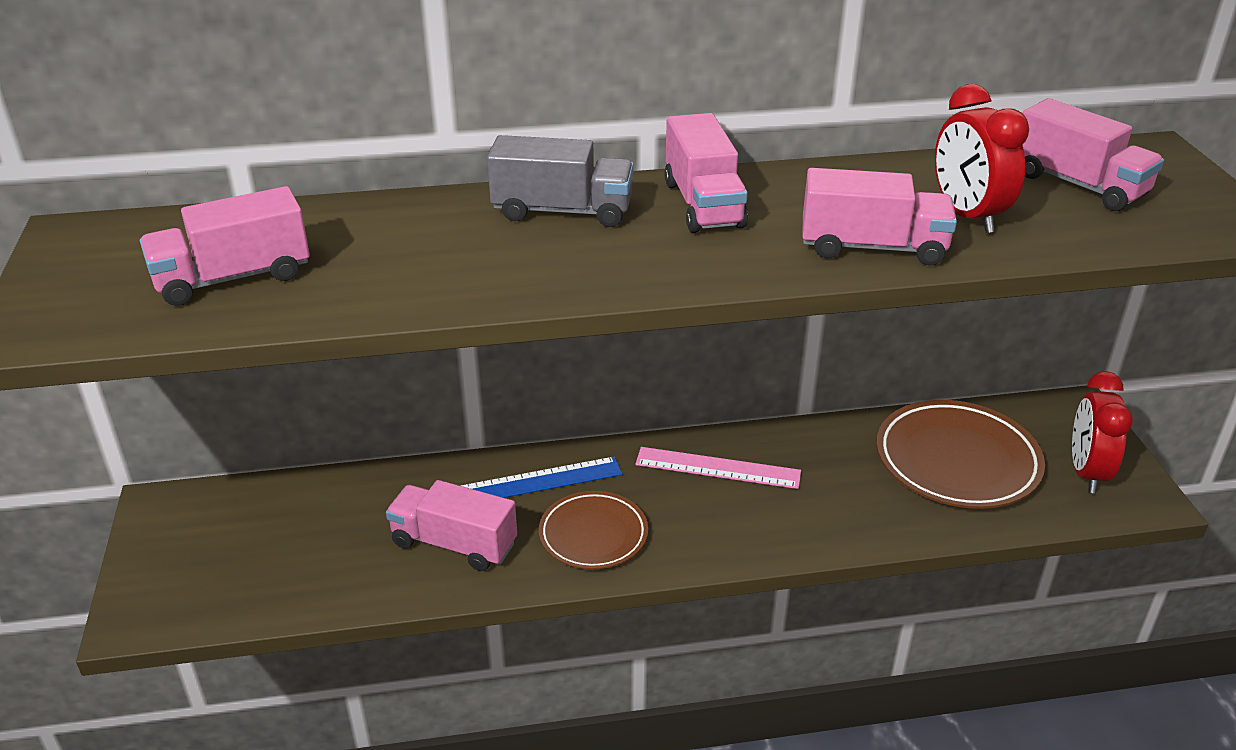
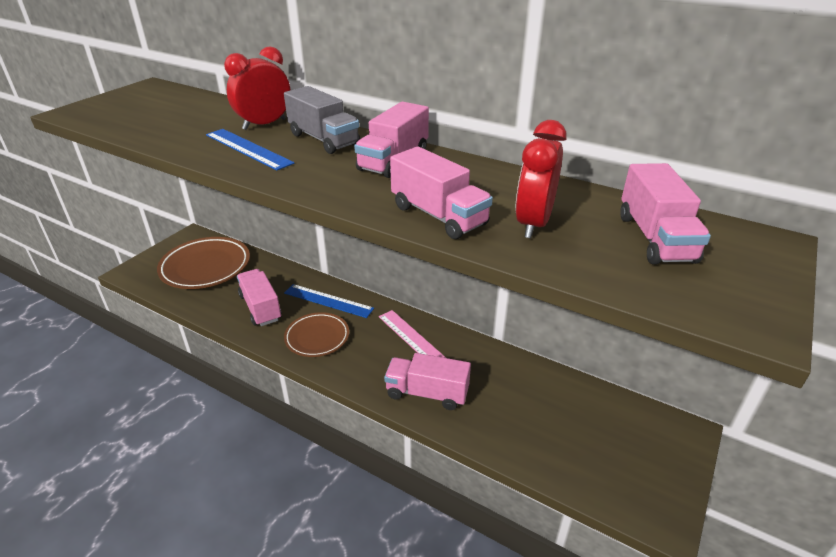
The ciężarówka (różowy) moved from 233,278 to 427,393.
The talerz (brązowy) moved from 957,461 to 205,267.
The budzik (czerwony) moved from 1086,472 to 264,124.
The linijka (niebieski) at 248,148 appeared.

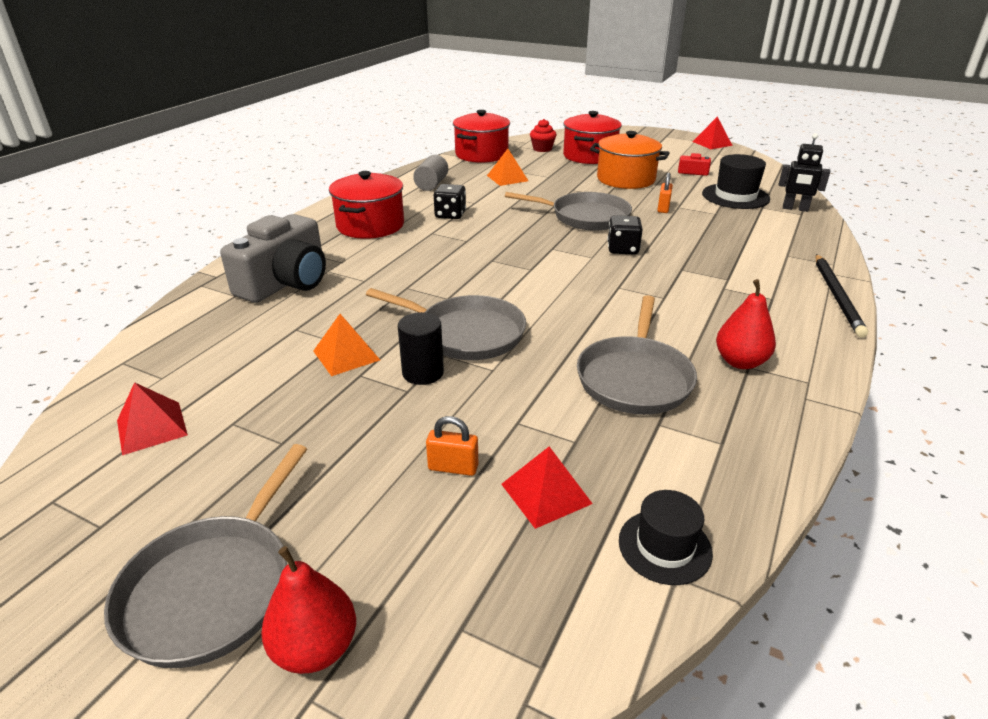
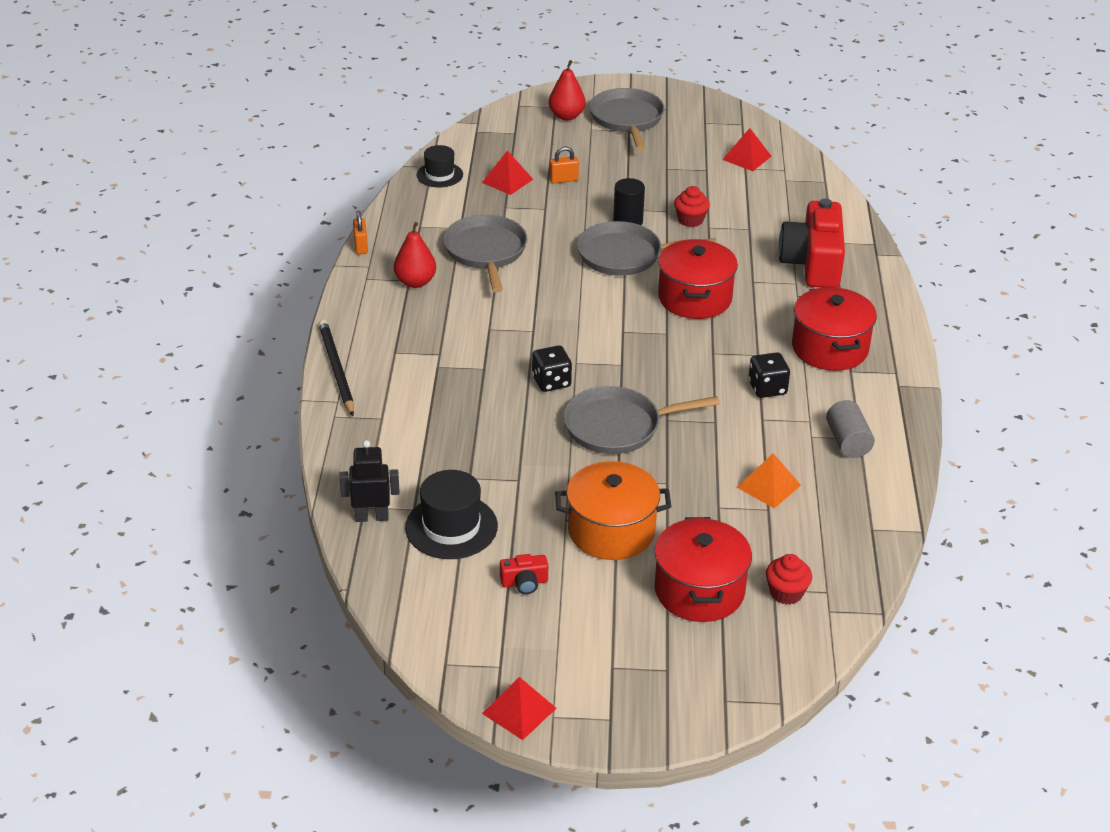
The aparat fotograficzny (szary) at 286,282 became the aparat fotograficzny (czerwony) at 813,263.
The piramida (pomarańczowy) at 346,355 was replaced by the muffinka (czerwony) at 690,220.
The garnek (czerwony) moved from 481,154 to 695,298.
The kłódka (pomarańczowy) moved from 663,208 to 361,246.

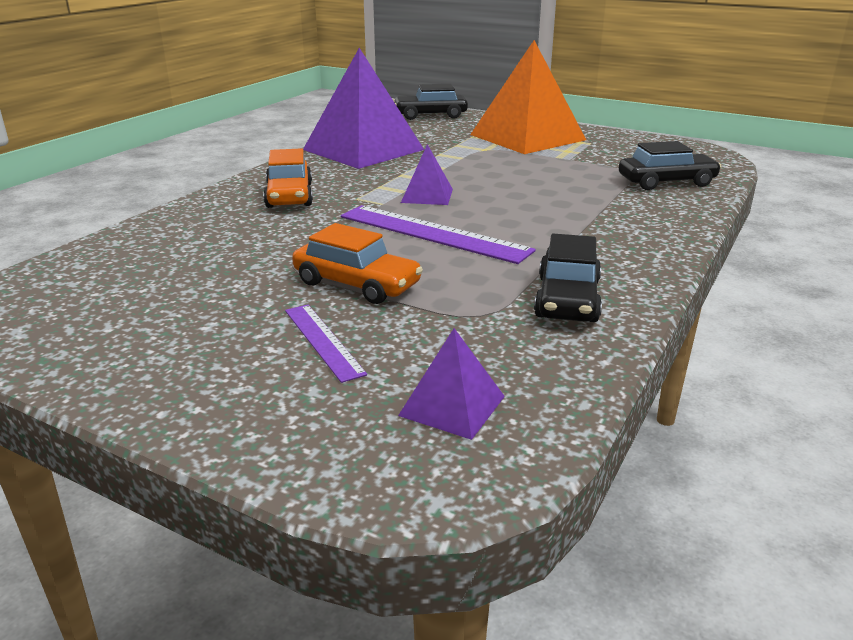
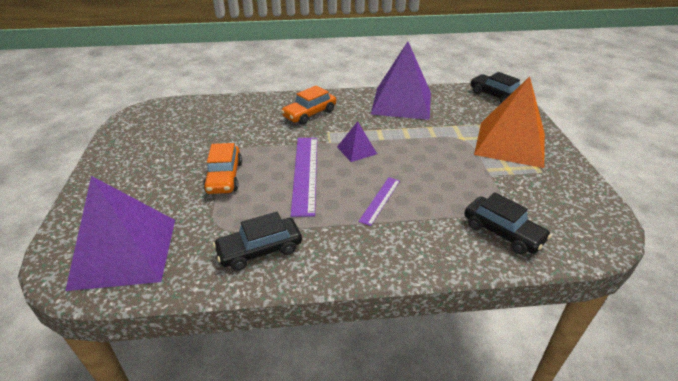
The linijka (fioletowy) moved from 323,341 to 380,200.
The piramida (fioletowy) at 452,406 changed to 2.19 times the size.

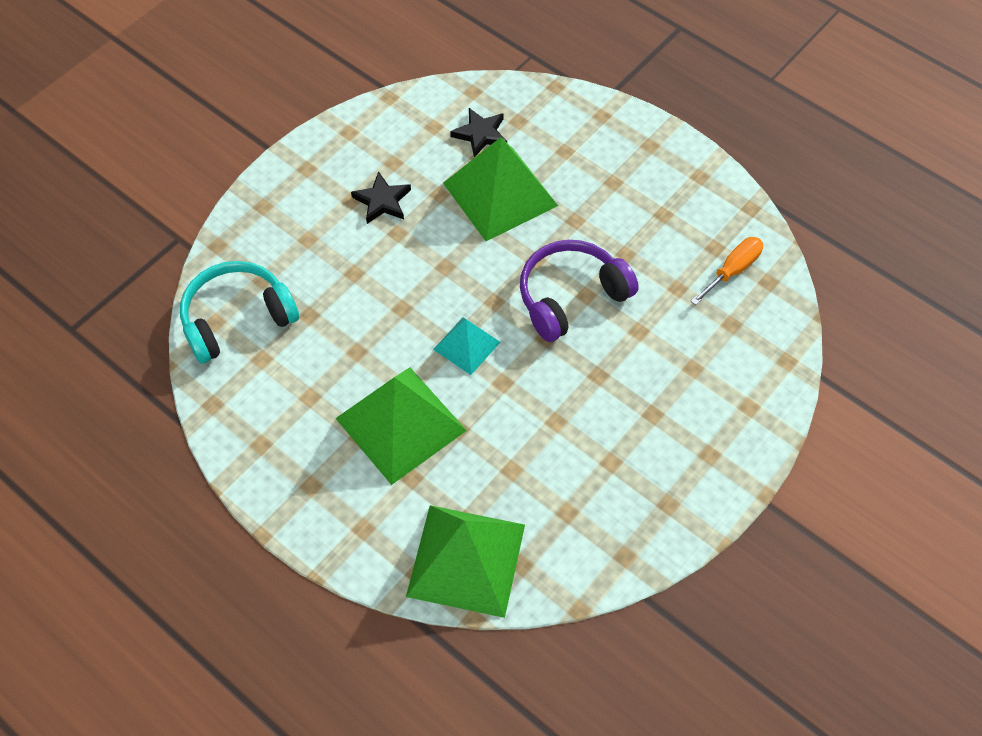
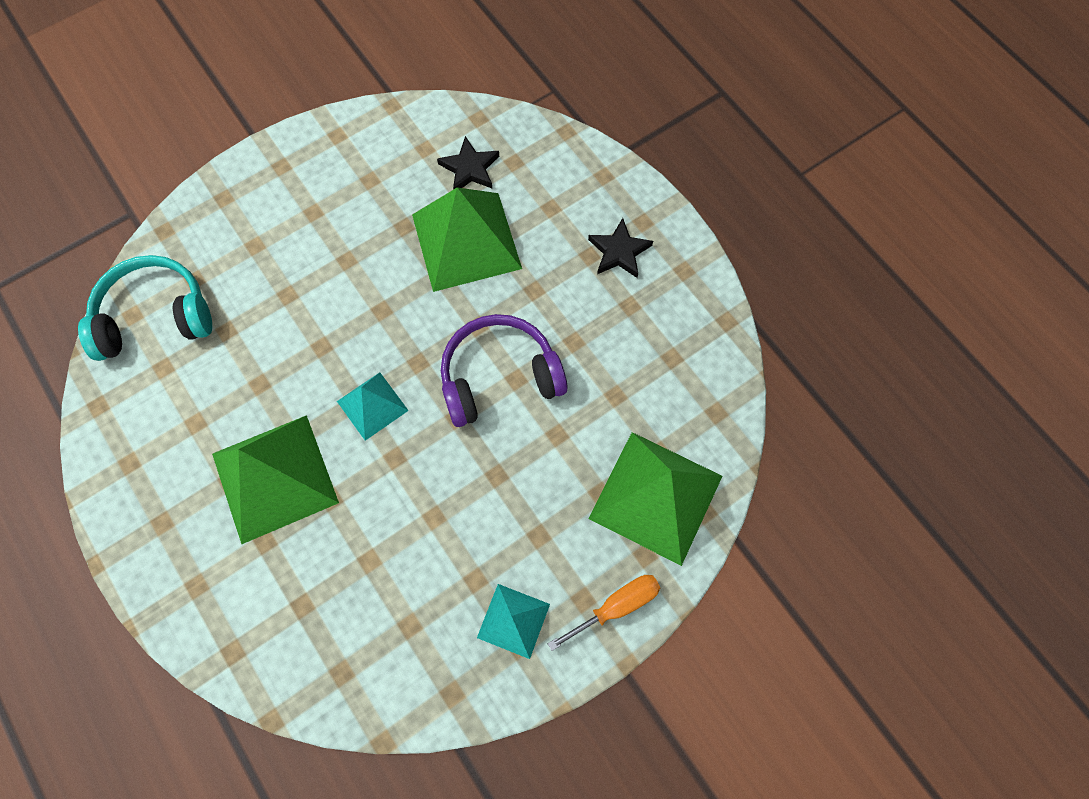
The gwiazda (czarny) moved from 382,201 to 619,251.
The piramida (zielony) moved from 466,560 to 656,497.
The śrubokręt (pomarańczowy) moved from 732,270 to 616,606.
The piramida (turkusowy) at 513,621 appeared.

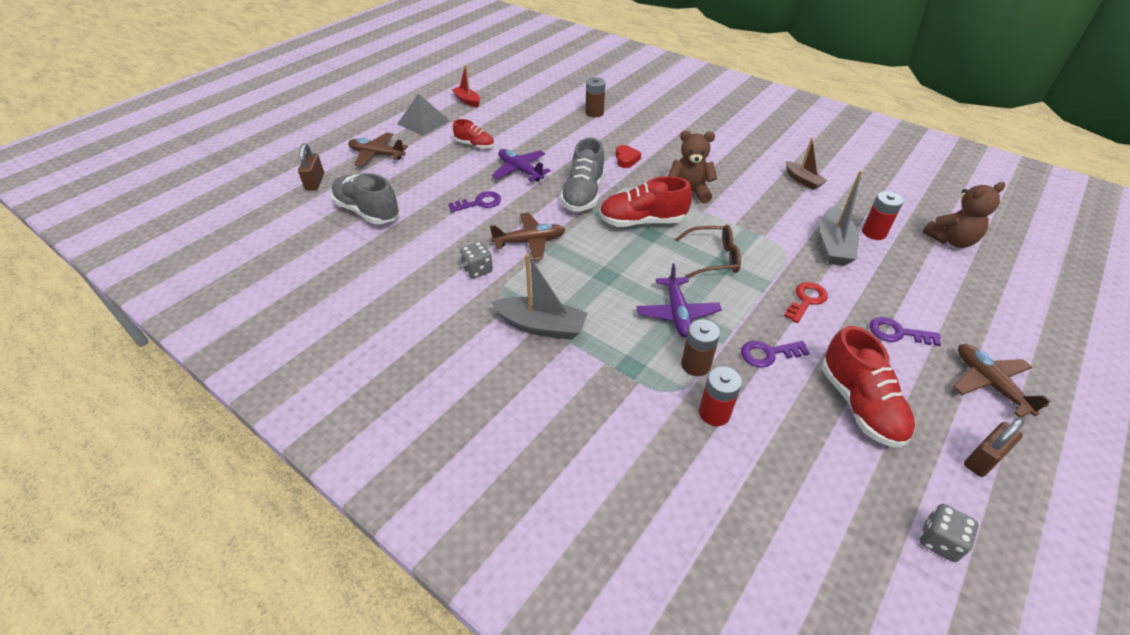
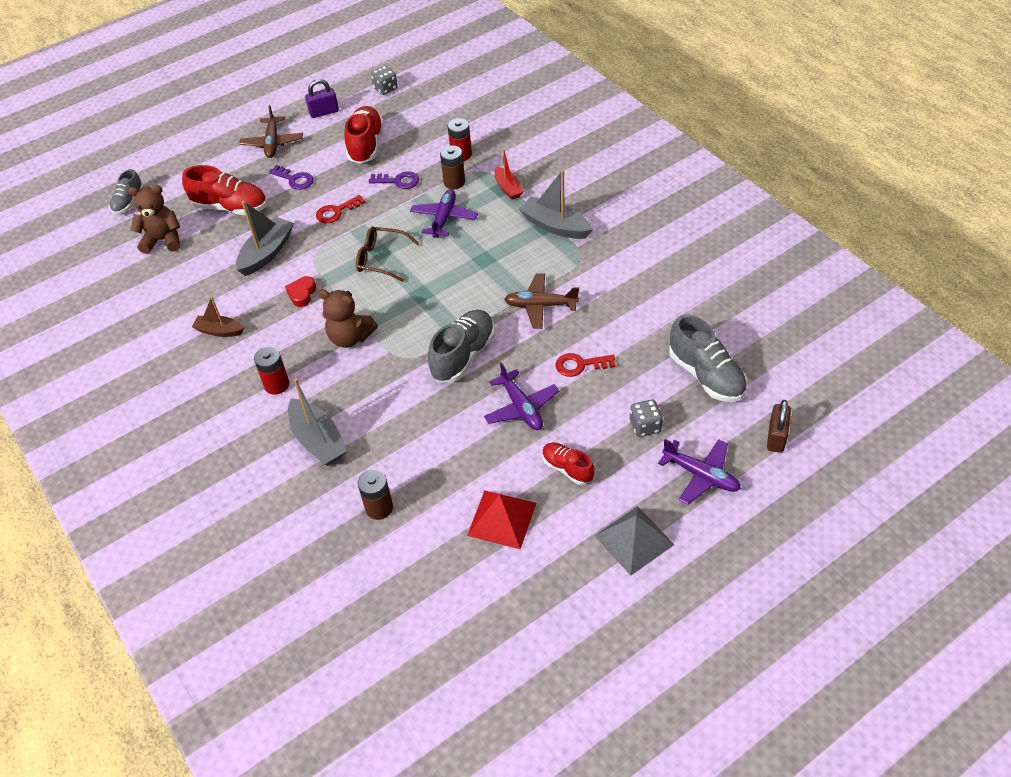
The samolot (brązowy) at 377,155 became the samolot (fioletowy) at 701,475.
The klucz (fioletowy) at 479,203 became the klucz (czerwony) at 580,365.
The łódka (czerwony) moved from 467,101 to 508,188.
The kostka do gry (szary) moved from 477,270 to 645,426.
The but (czerwony) moved from 642,221 to 231,207.
The serce (czerwony) moved from 626,159 to 302,294.
The łódka (brązowy) at 802,180 turned 60 degrees counterclockwise.
The bateria (czerwony) moved from 874,232 to 277,385.
The kłódka (brązowy) at 983,459 became the kłódka (fioletowy) at 324,112.
The but (szary) at 128,202 appeared.
The łódka (szary) at 318,440 appeared.
The piramida (czerwony) at 502,519 appeared.

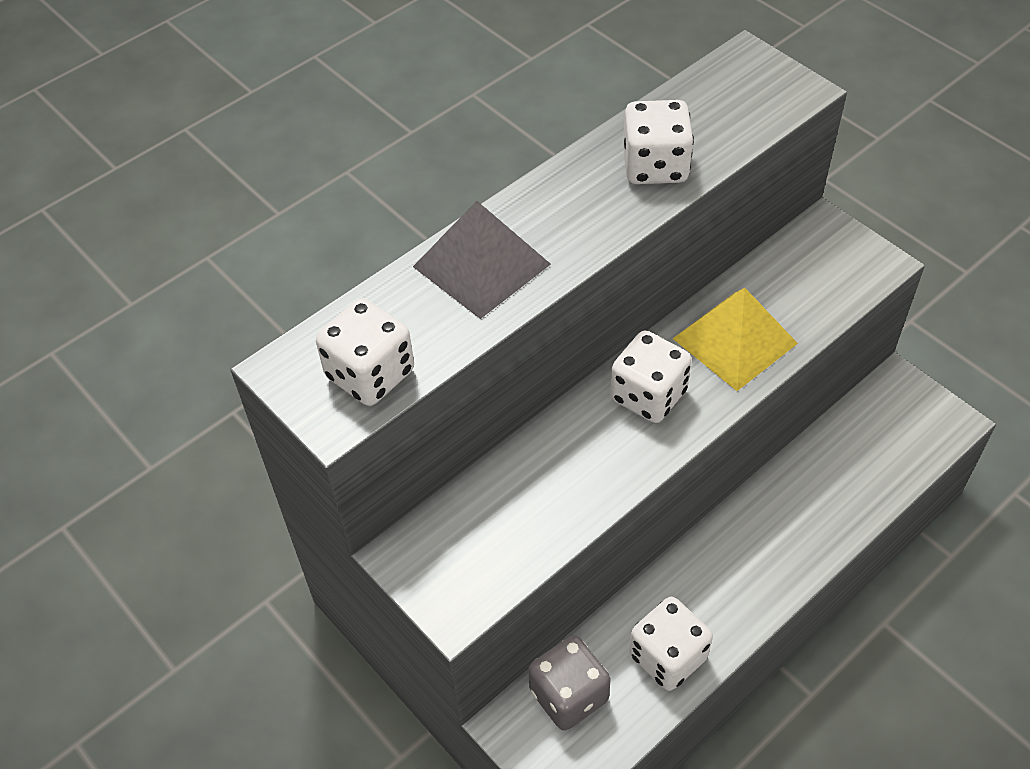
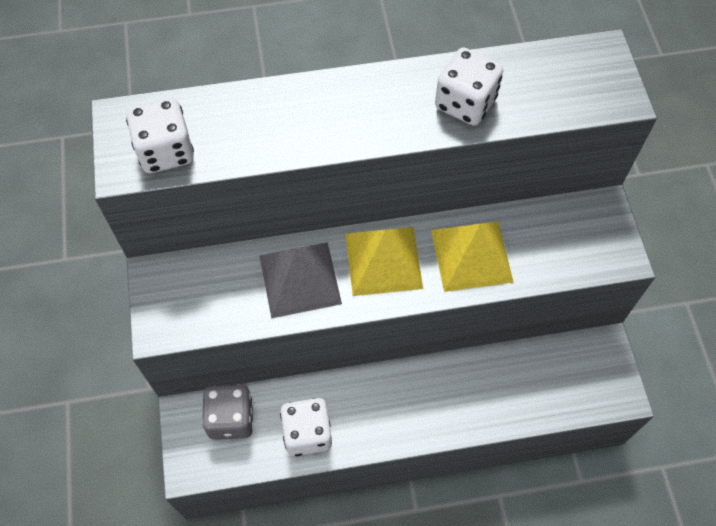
The piramida (szary) moved from 482,265 to 300,279.
The kostka do gry (biały) at 648,395 was replaced by the piramida (żółty) at 383,260.

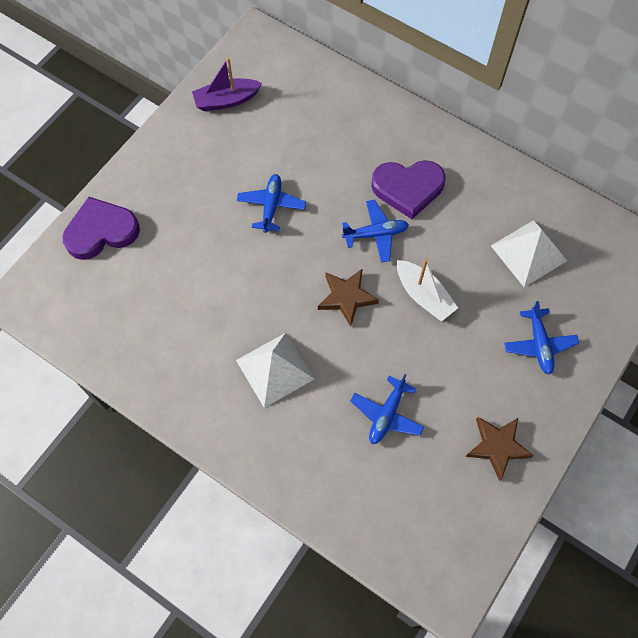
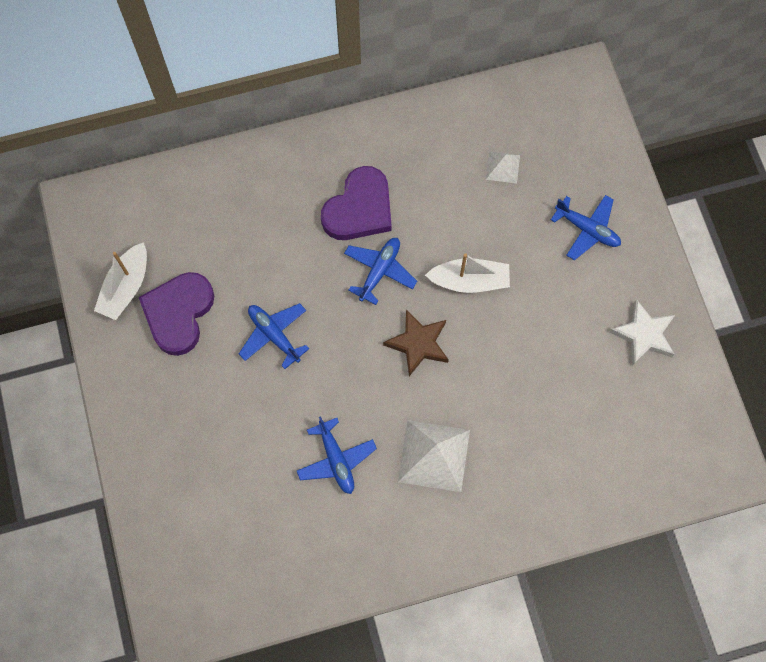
The serce (fioletowy) moved from 101,231 to 179,313.
The łódka (fioletowy) at 226,100 became the łódka (biały) at 126,287.
The samolot (niebieski) moved from 387,414 to 336,459.
The gwiazda (brązowy) at 497,446 became the gwiazda (biały) at 643,335.
The piramida (biały) at 528,253 changed to 0.53 times the size.

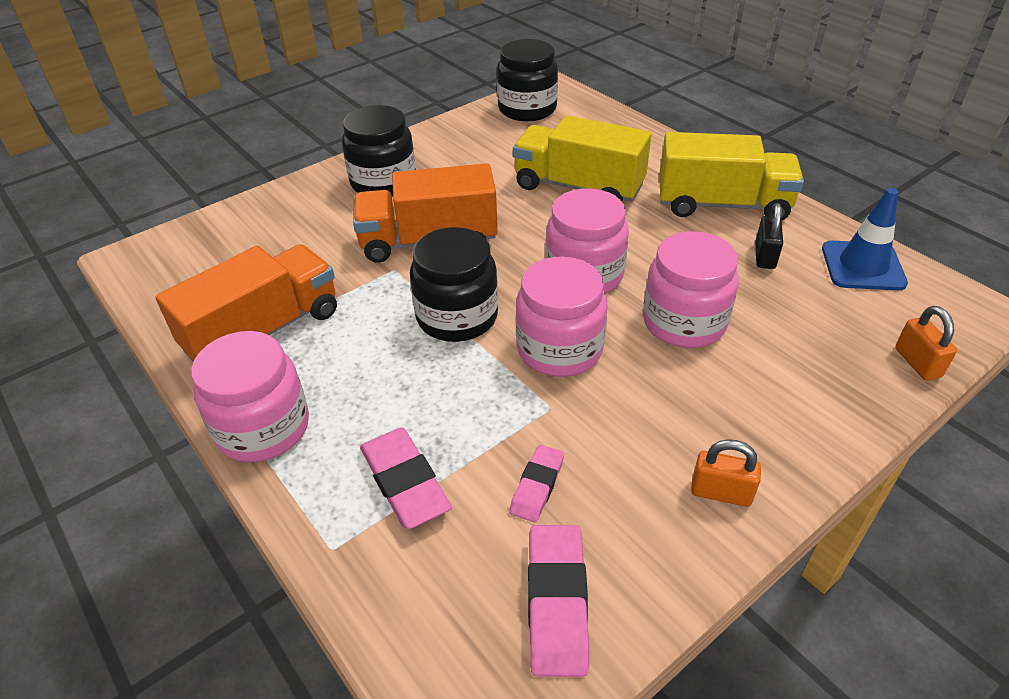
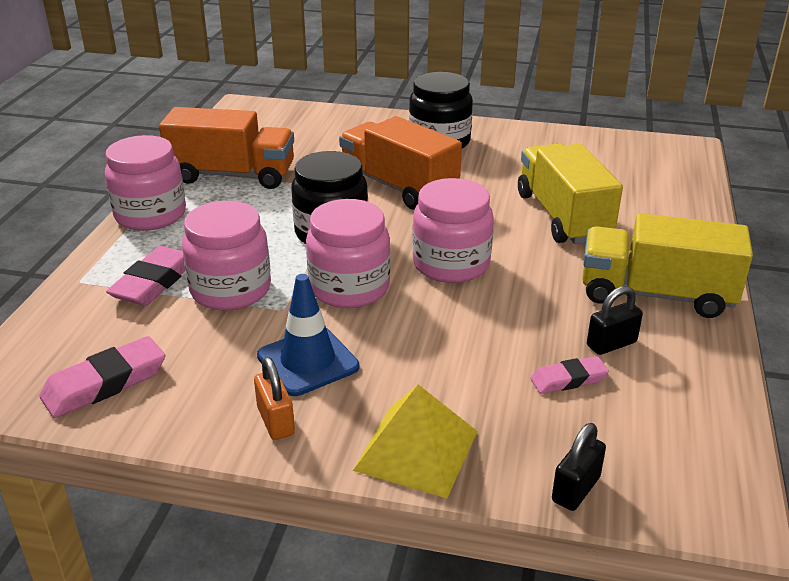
The słoik (czarny) at 527,109 disappeared.
The gumka do mazania (różowy) moved from 537,486 to 568,379.
The słoik (różowy) moved from 684,322 to 230,290.
The ciężarówka (żółty) at 722,205 turned 135 degrees clockwise.
The pachołek (niebieski) moved from 862,266 to 308,361.
The kłódka (pomarańczowy) at 917,363 became the kłódka (czarny) at 576,489.
The piramida (żółty) at 416,450 appeared.

